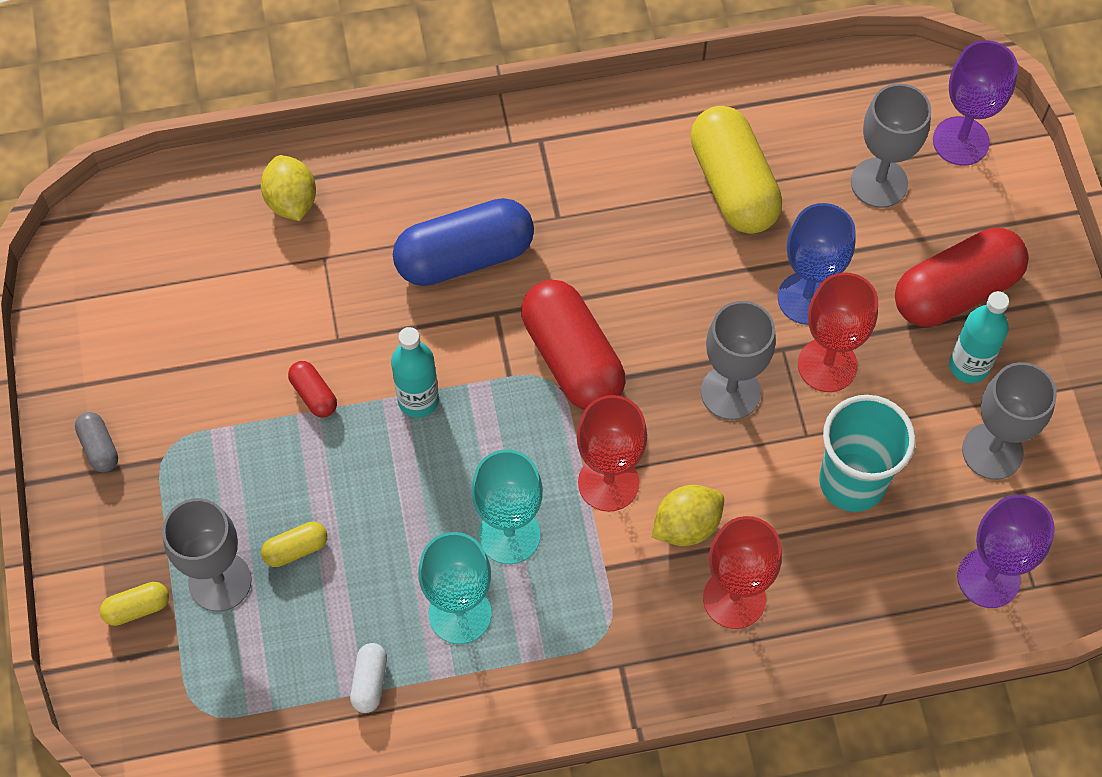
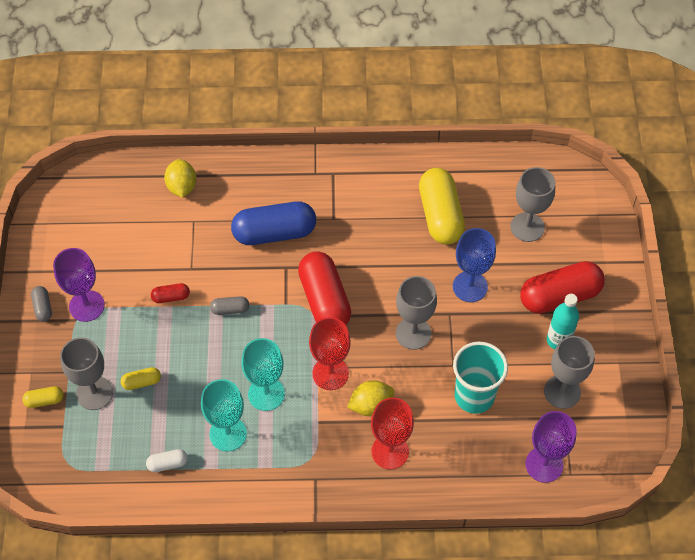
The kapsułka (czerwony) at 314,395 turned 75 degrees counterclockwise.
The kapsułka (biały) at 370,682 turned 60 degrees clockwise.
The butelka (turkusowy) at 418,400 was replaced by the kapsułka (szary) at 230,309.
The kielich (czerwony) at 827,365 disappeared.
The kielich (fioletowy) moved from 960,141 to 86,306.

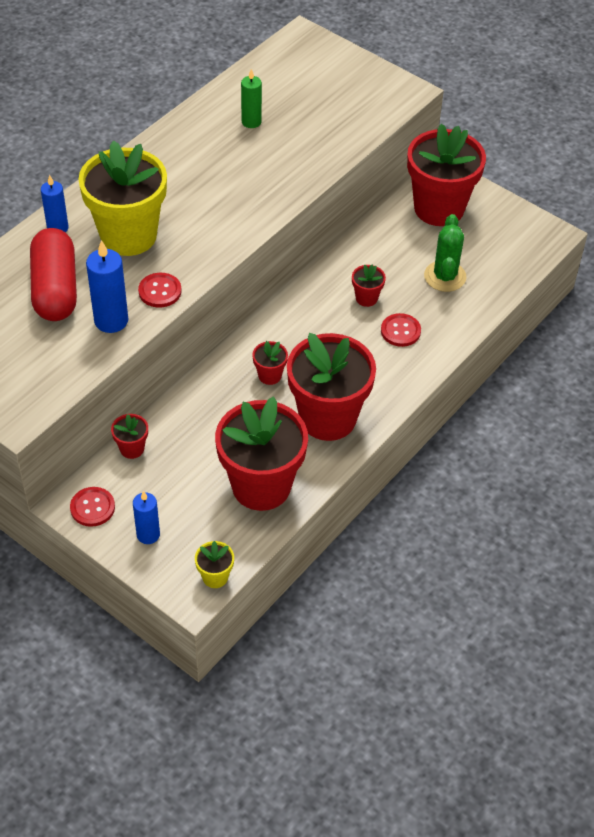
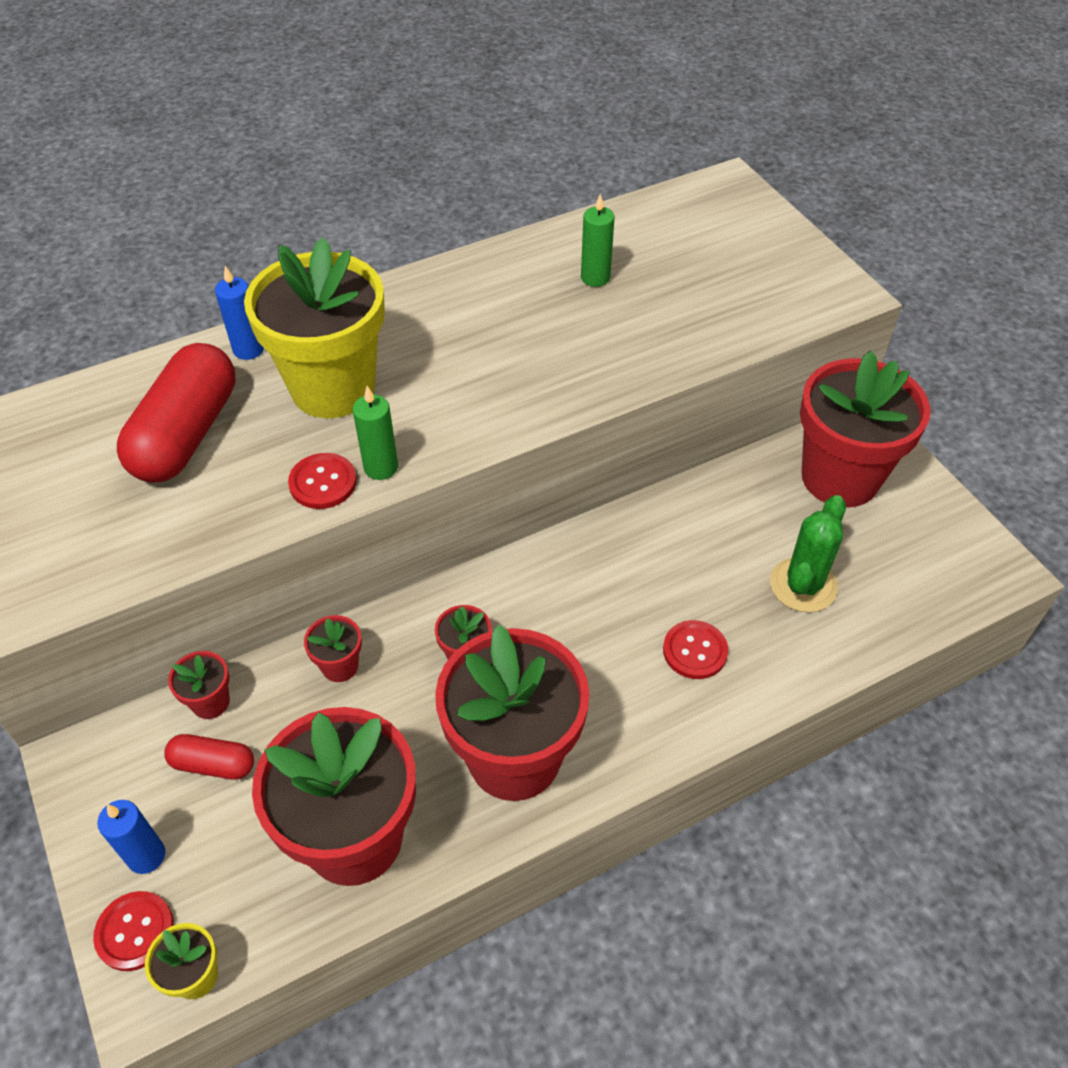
The guzik (czerwony) moved from 92,507 to 135,931.
The świeca (niebieski) at 111,320 disappeared.
The doniczka (czerwony) moved from 366,298 to 340,666.
The kapsułka (czerwony) at 213,764 appeared.
The świeca (zielony) at 381,467 appeared.

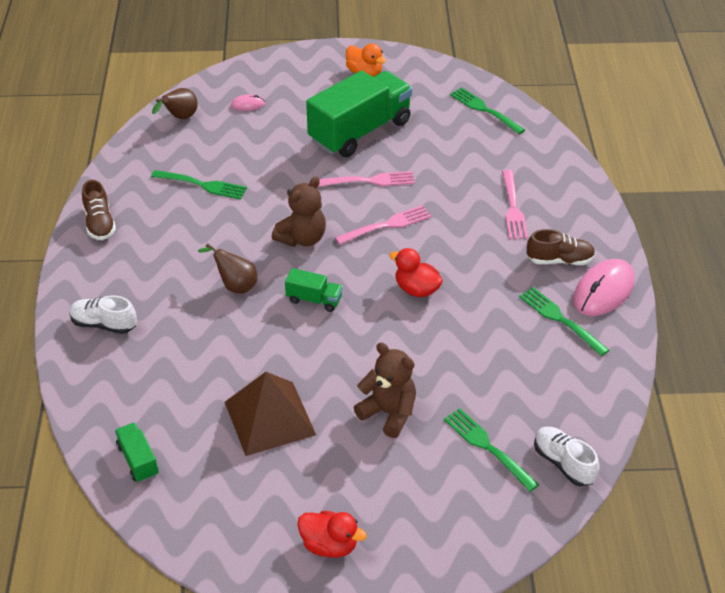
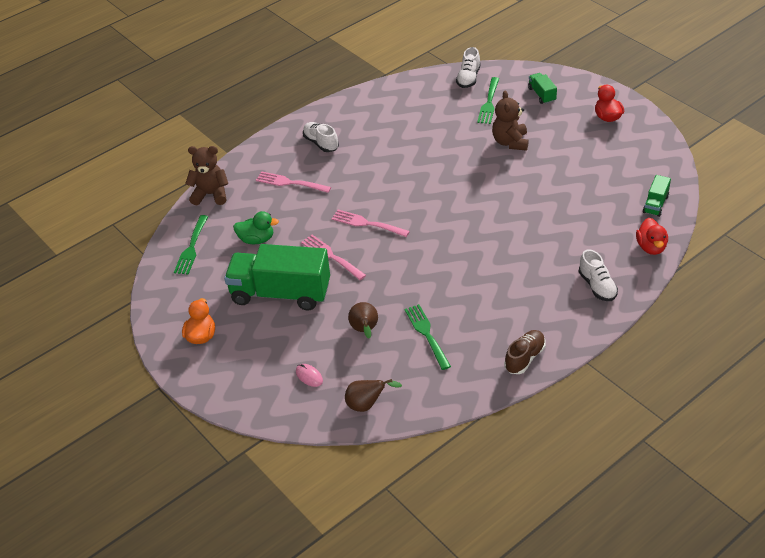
The gruszka (brązowy) moved from 235,285 to 365,330.
The piramida (brązowy) at 269,418 disappeared.
The miś (brązowy) moved from 302,238 to 210,194.
The ciężarówka (zielony) moved from 314,300 to 542,95.
The kaczka (czerwony) moved from 416,289 to 651,247.
The widelec (różowy) at 512,207 turned 120 degrees counterclockwise.
The widelec (zielony) at 561,320 disappeared.
The but (brązowy) at 560,260 became the but (biały) at 321,143.
The myszka (różowy) at 603,291 disappeared.
The kaczka (zielony) at 256,239 appeared.

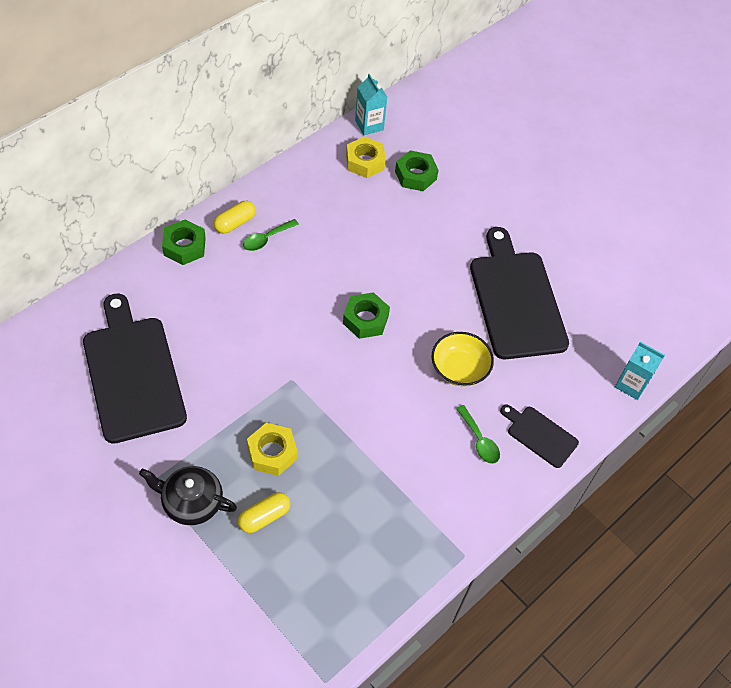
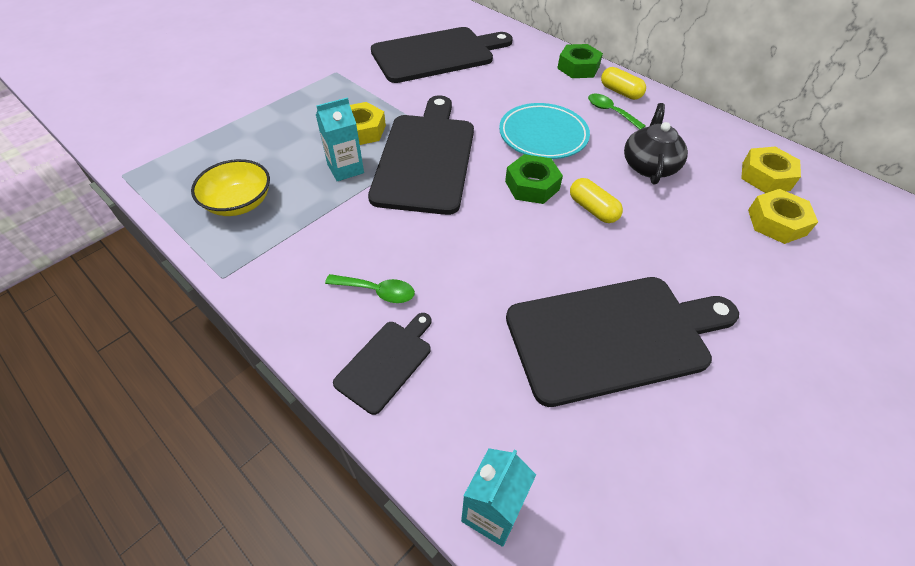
The imbryk (czarny) moved from 191,502 to 649,165.
The kapsułka (żółty) moved from 264,517 to 592,209.
The karton mleka (turkusowy) moved from 369,125 to 345,169.
The nakrętka (zielony) at 415,175 became the nakrętka (żółty) at 776,222.
The miska (żółty) moved from 459,369 to 239,203.
The łyżka (zielony) at 479,440 turned 135 degrees counterclockwise.
The deska do krojenia (czarny) at 426,158 appeared.
The talerz (turkusowy) at 543,135 appeared.

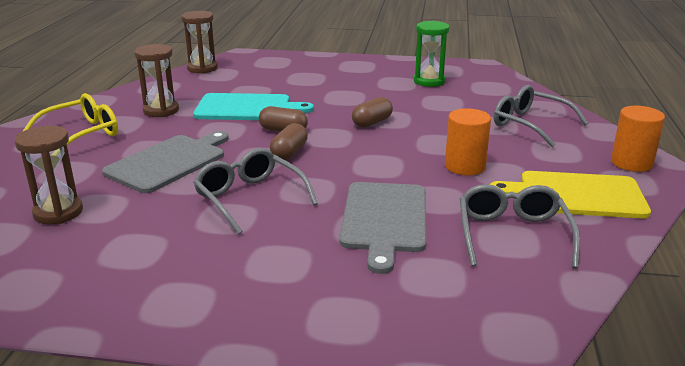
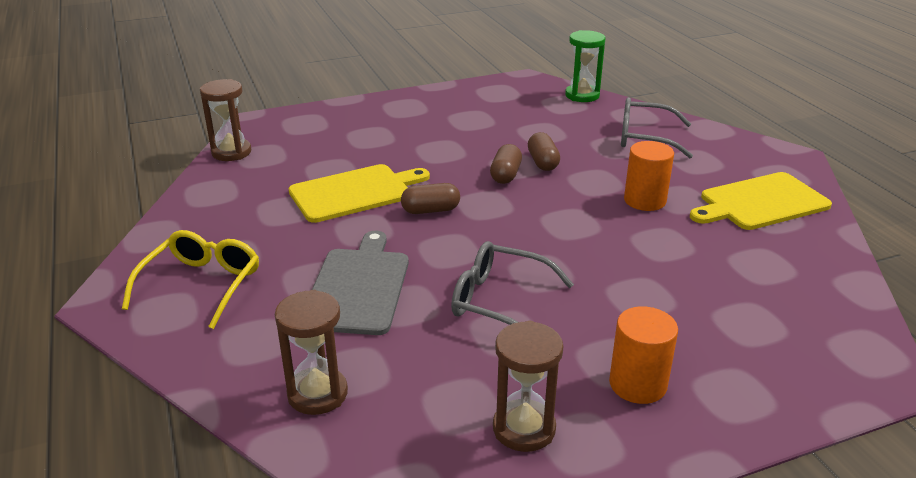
The klepsydra (brązowy) moved from 161,110 to 524,428.
The deska do krojenia (turkusowy) at 247,108 became the deska do krojenia (żółty) at 355,192.
The kapsułka (brązowy) moved from 289,153 to 542,162.
The deska do krojenia (szary) at 384,220 disappeared.
The klepsydra (zielony) moved from 429,81 to 582,95.
The okulary (szary) at 512,235 disappeared.
The walec (pomarańczowy) moved from 631,163 to 637,384.

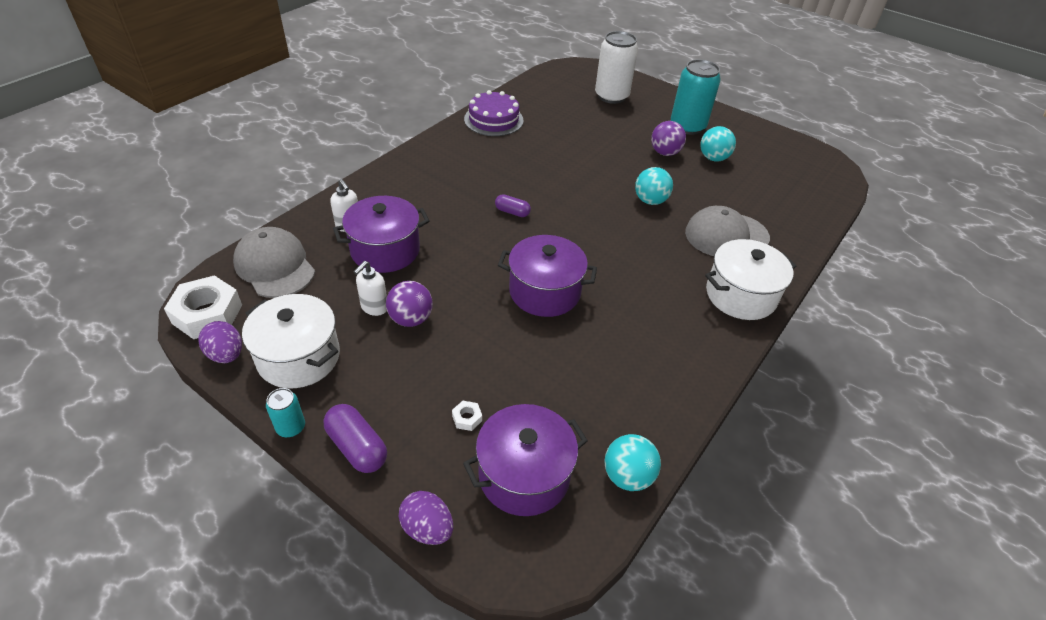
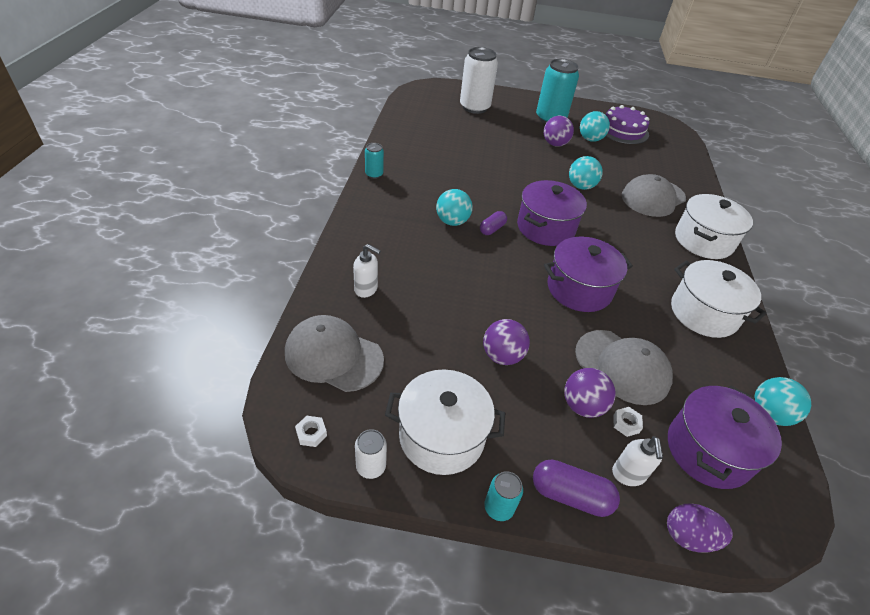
The nakrętka (biały) at 207,314 changed to 0.41 times the size.
The jajko (fioletowy) at 226,355 was replaced by the puszka (biały) at 371,466.
The garnek (fioletowy) moved from 385,250 to 545,228.
The dozownik mydła (biały) moved from 374,307 to 628,475.
The tort (fioletowy) moved from 493,120 to 623,130.
The kapsułka (fioletowy) at 512,212 turned 45 degrees counterclockwise.
The puszka (turkusowy) at 374,174 appeared.
The piłka (turkusowy) at 452,221 appeared.
The piłka (fioletowy) at 582,406 appeared.
The czapka (szary) at 622,367 appeared.
The garnek (biały) at 703,313 appeared.

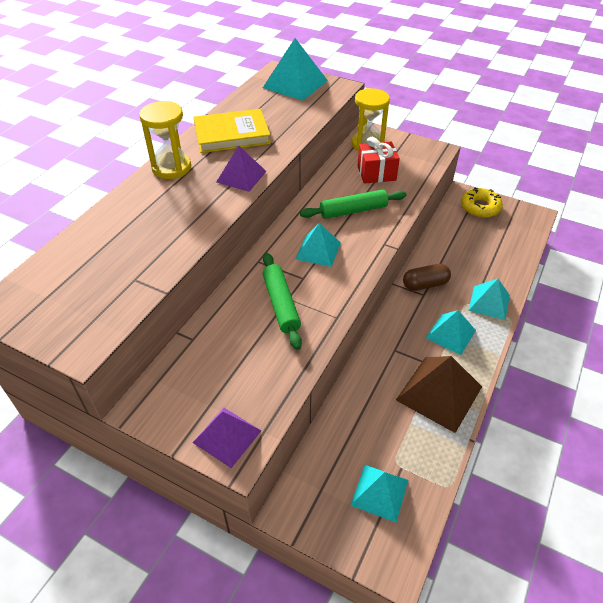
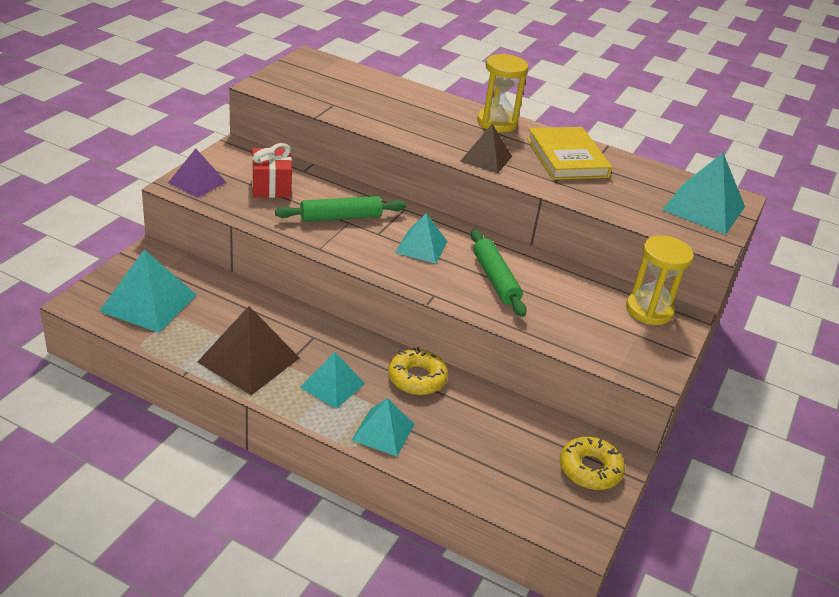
The piramida (fioletowy) at 241,176 became the piramida (brązowy) at 486,158.
The piramida (turkusowy) at 379,492 changed to 1.56 times the size.
The prezent (czerwony) moved from 376,173 to 271,186.
The kapsułka (brązowy) at 425,284 was replaced by the donut (żółty) at 417,378.

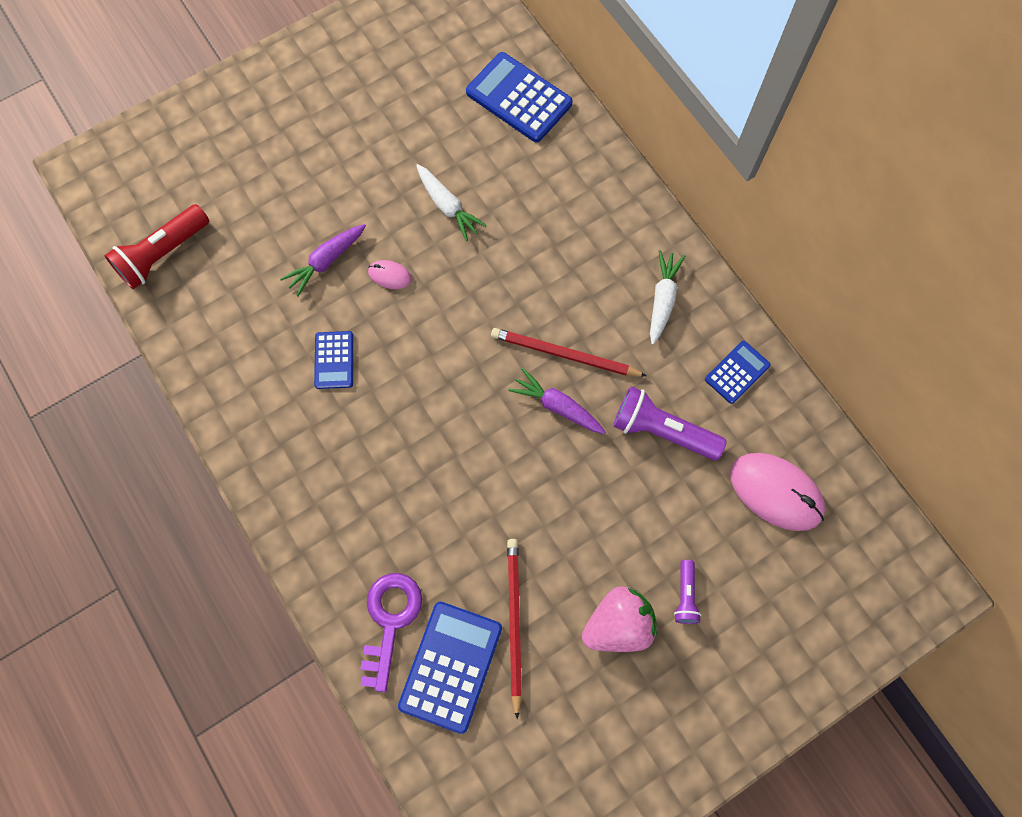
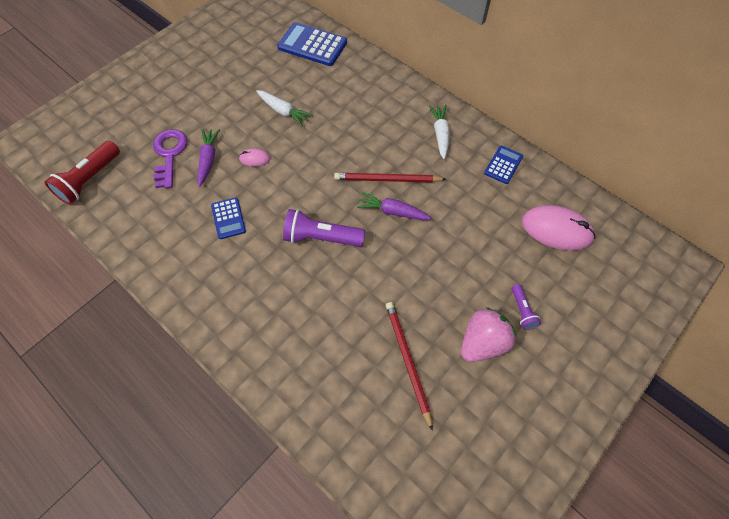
The marchewka (fioletowy) at 326,261 turned 150 degrees clockwise.
The klucz (fioletowy) moved from 390,620 to 169,154.
The kalkulator (niebieski) at 451,666 disappeared.
The latarka (fioletowy) moved from 662,430 to 321,237.

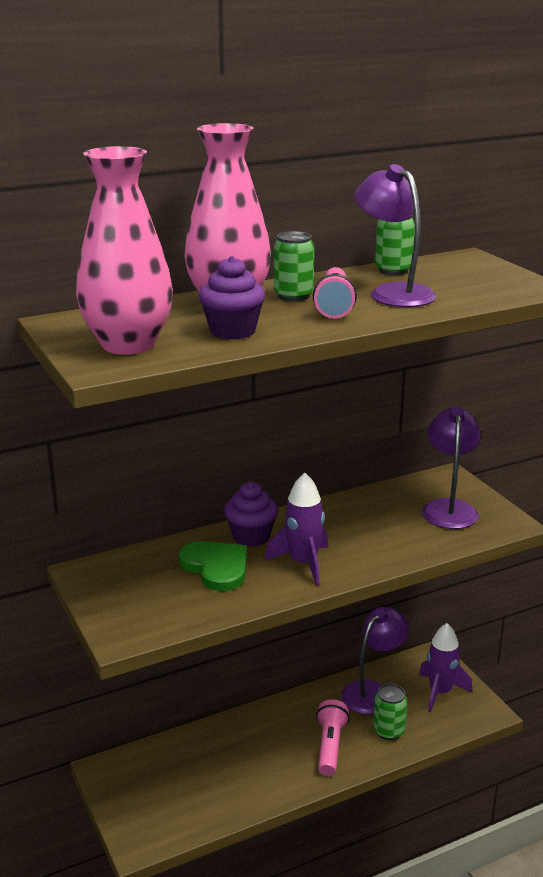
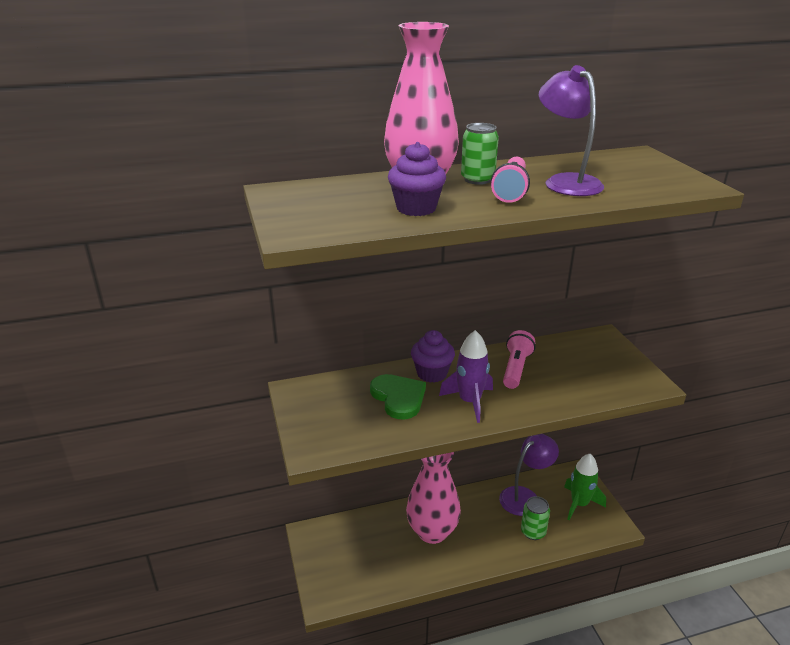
The wazon (różowy) moved from 128,344 to 432,532.
The latarka (różowy) moved from 330,746 to 515,368.
The puszka (zielony) at 393,270 disappeared.
The rakieta (fioletowy) at 440,692 became the rakieta (zielony) at 579,504.
The lampka (fioletowy) at 449,508 disappeared.

